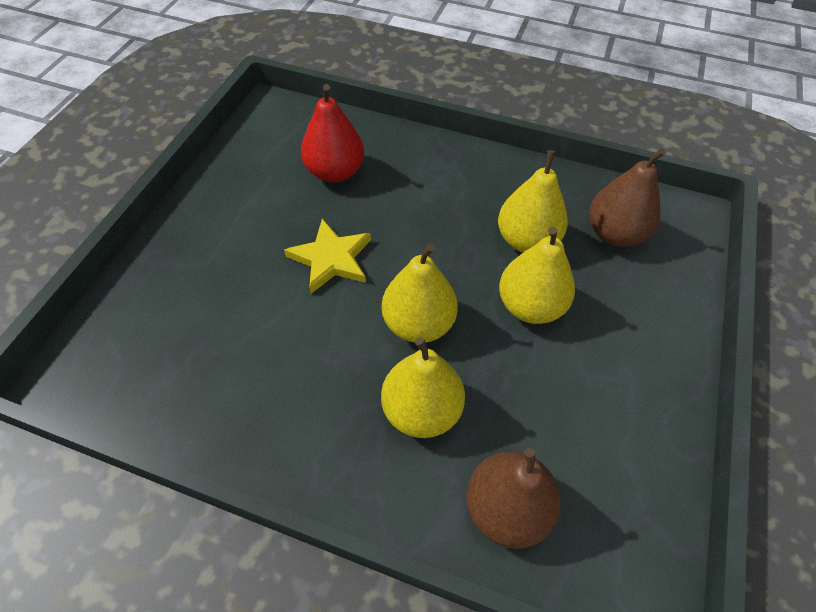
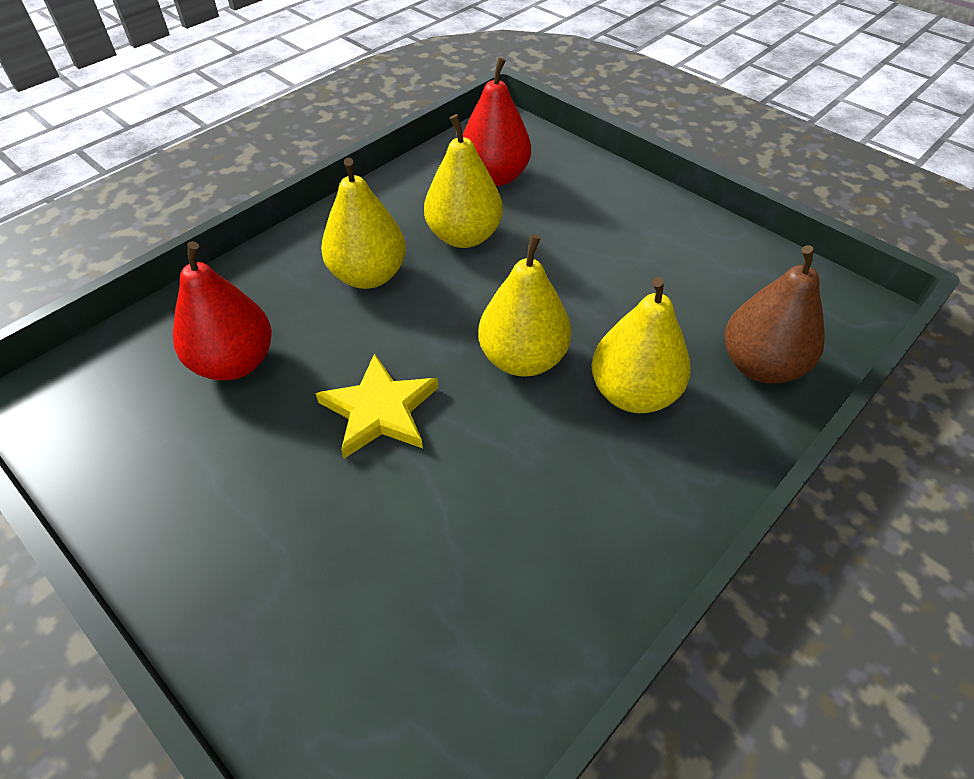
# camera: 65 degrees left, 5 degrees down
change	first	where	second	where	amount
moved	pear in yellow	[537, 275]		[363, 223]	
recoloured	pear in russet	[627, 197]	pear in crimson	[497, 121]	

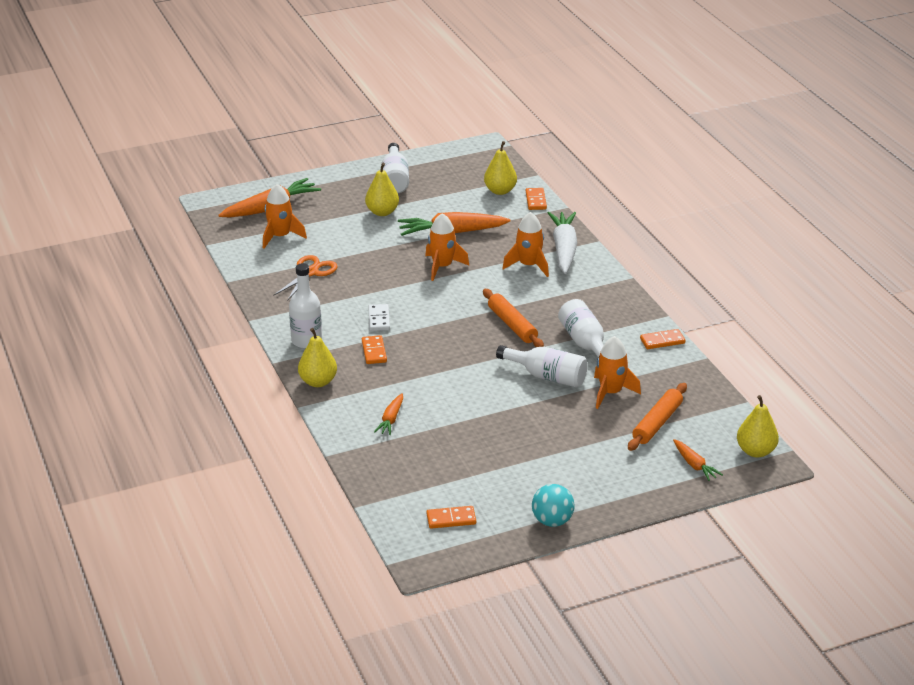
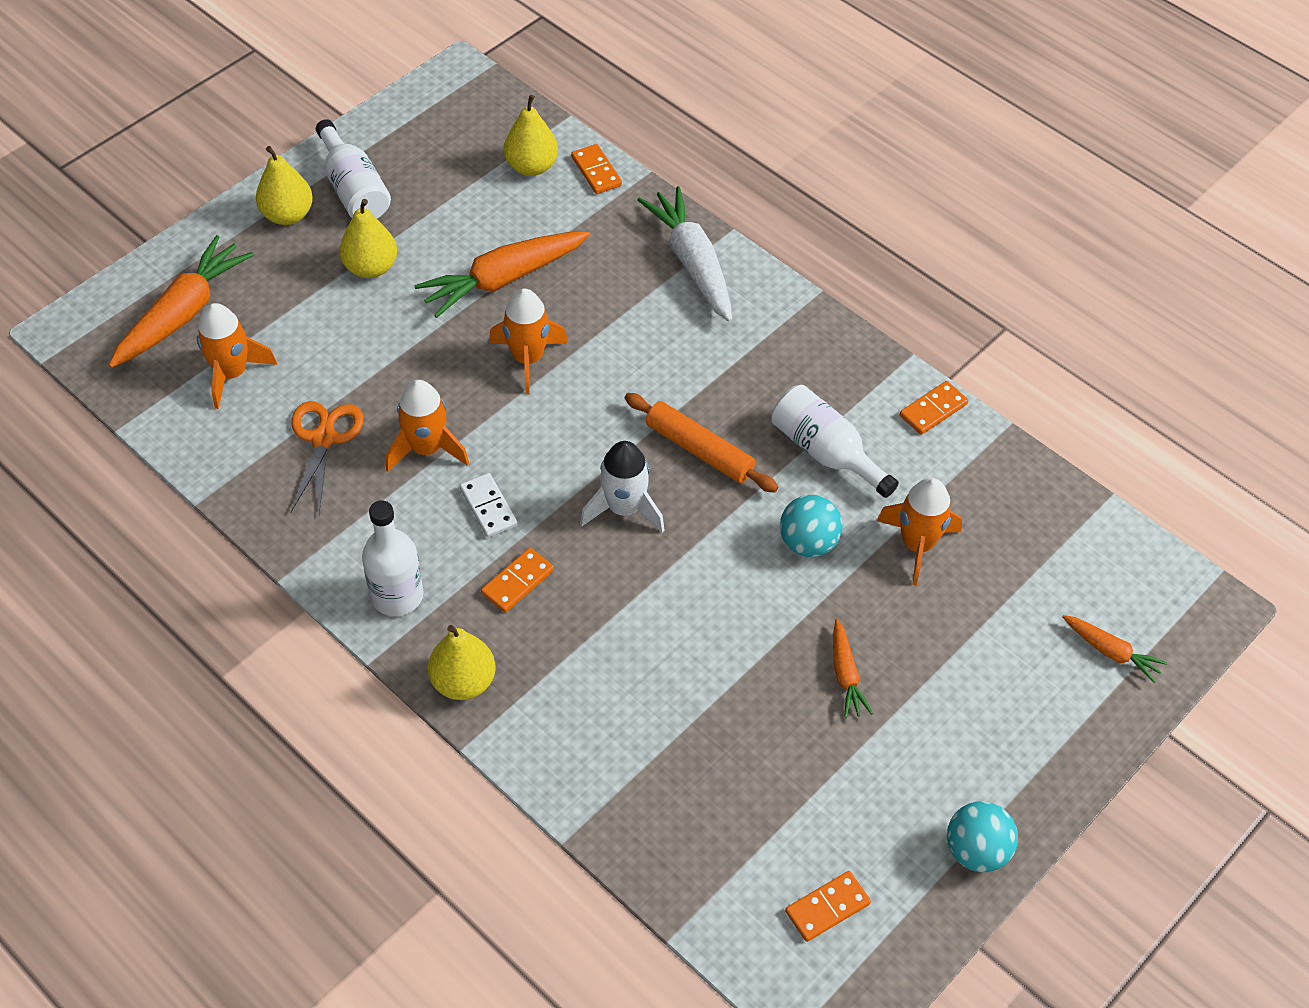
# camera: 25 degrees left, 20 degrees up
change	first	where	second	where	amount
removed	rolling pin in orange	[657, 417]			
added			rocket in white	[622, 487]	
moved	carrot in orange	[388, 414]		[853, 668]	
moved	rocket in orange	[525, 244]		[427, 426]	
moved	pear in yellow	[758, 426]		[284, 185]	
replaced	bottle in white	[542, 366]	play ball in teal	[811, 526]	
turned	domino tile in orange	[374, 349]		[517, 580]	75 degrees clockwise

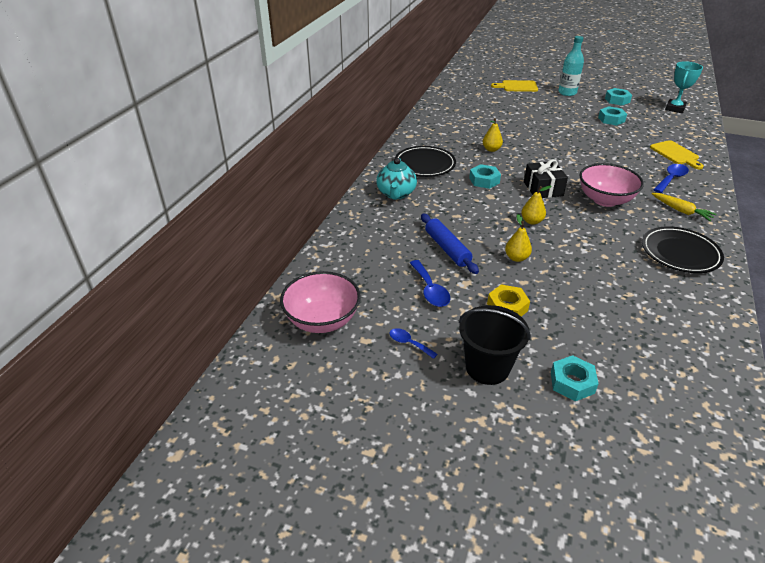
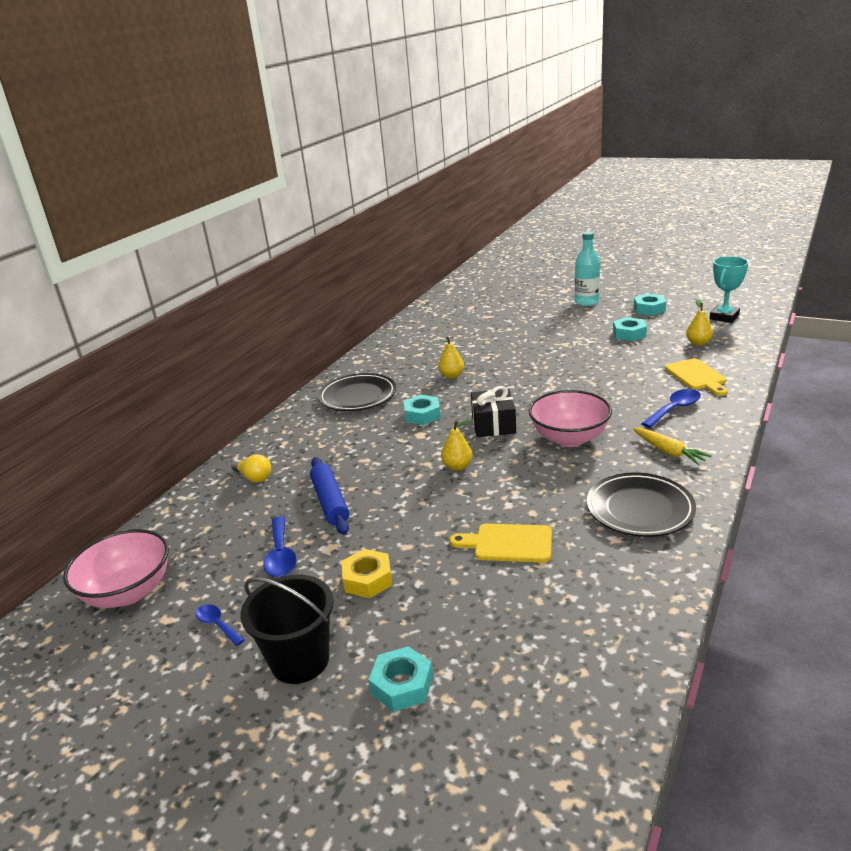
# camera: 10 degrees right, 10 degrees down
change	first	where	second	where	amount
removed	china teapot in teal	[396, 179]			
added			bulb in yellow	[251, 468]	
moved	cutting board in yellow	[514, 86]		[501, 543]	
moved	pear in yellow	[518, 238]		[699, 322]	

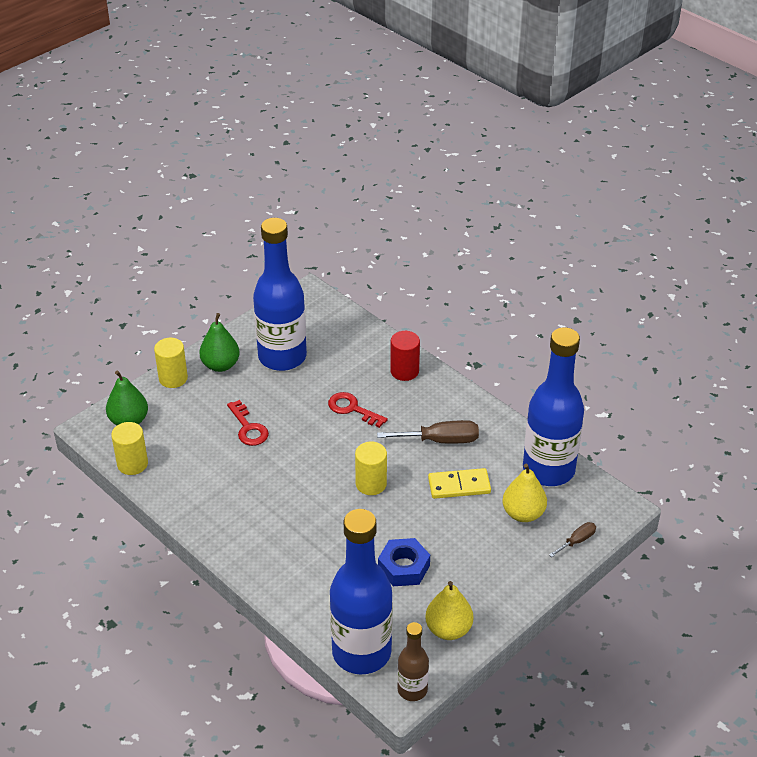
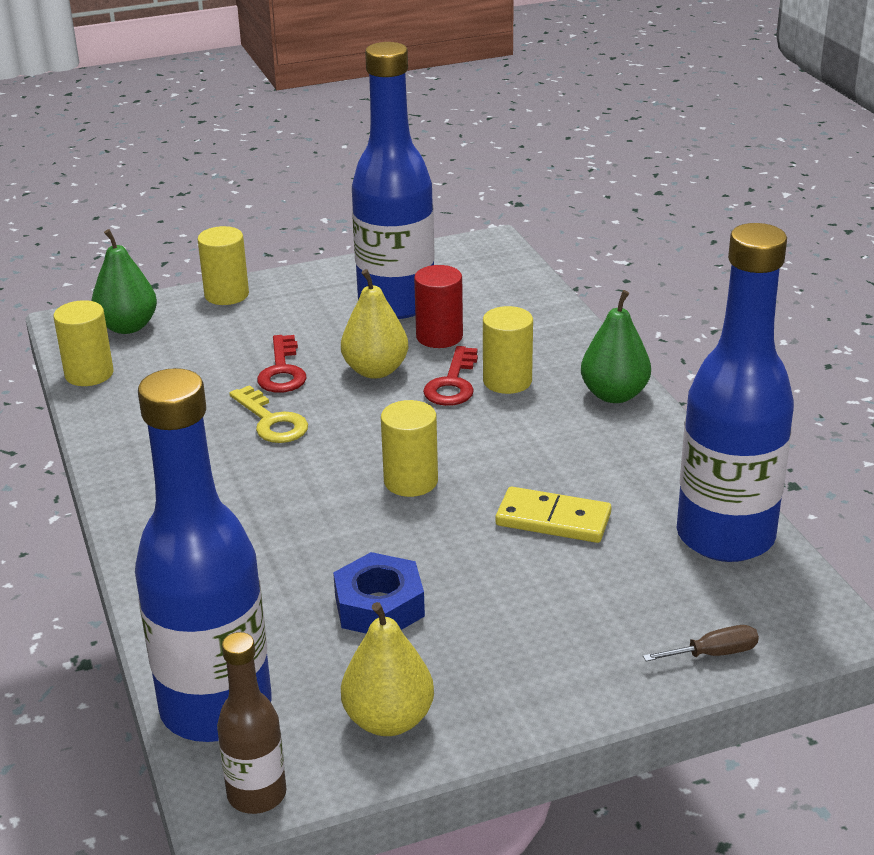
# camera: 25 degrees right, 10 degrees down
change	first	where	second	where	amount
removed	screwdriver in russet	[428, 431]			
added			key in yellow	[268, 414]	
added			cylinder shape in yellow	[508, 350]	
moved	pear in green	[219, 342]		[616, 346]	
moved	cylinder shape in crimson	[405, 356]		[438, 306]	
moved	pear in yellow	[524, 493]		[375, 324]	
turned	key in crimson	[358, 410]		[450, 376]	135 degrees counterclockwise

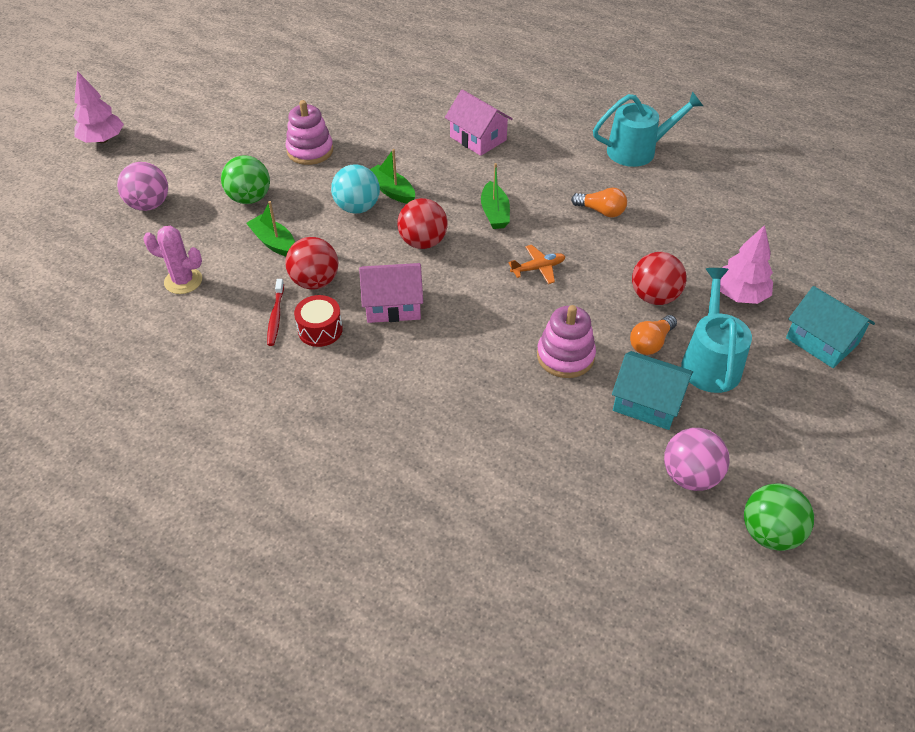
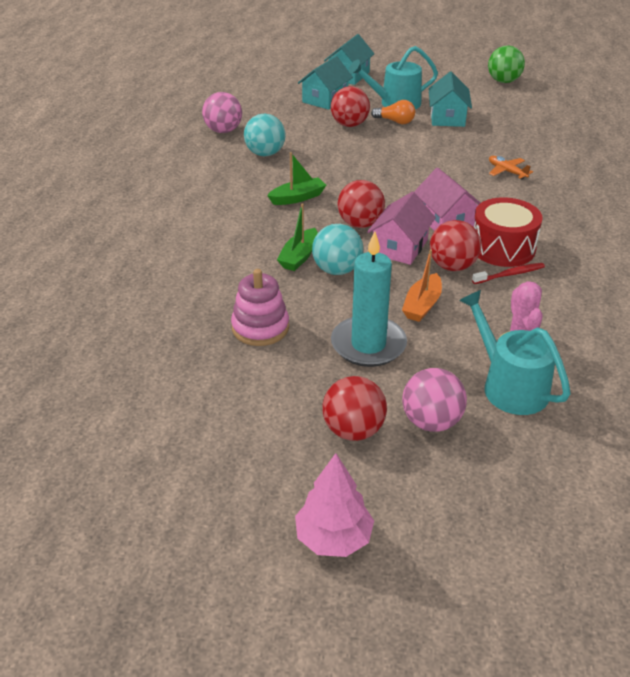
# camera: 110 degrees left, 10 degrees down
change	first	where	second	where	amount
removed	stacking rings in rose-pink	[566, 341]			
added			play ball in crimson	[354, 408]	
moved	cottage in rose-pink	[479, 122]		[401, 228]	
moved	toy plane in orange	[536, 264]		[511, 167]	
moved	sprinkling can in teal	[648, 129]		[515, 352]	
moved	play ball in rose-pink	[697, 459]		[222, 112]	
replaced	play ball in green	[245, 179]	wax candle in teal	[369, 299]	
replaced	bulb in orange	[599, 202]	play ball in teal	[265, 135]	
replaced	tree in rose-pink	[746, 264]	cottage in teal	[325, 83]	
recoloured	boat in green	[270, 228]	boat in orange	[422, 285]	
resized	drum in crimson	[318, 321]		[508, 232]	x1.60

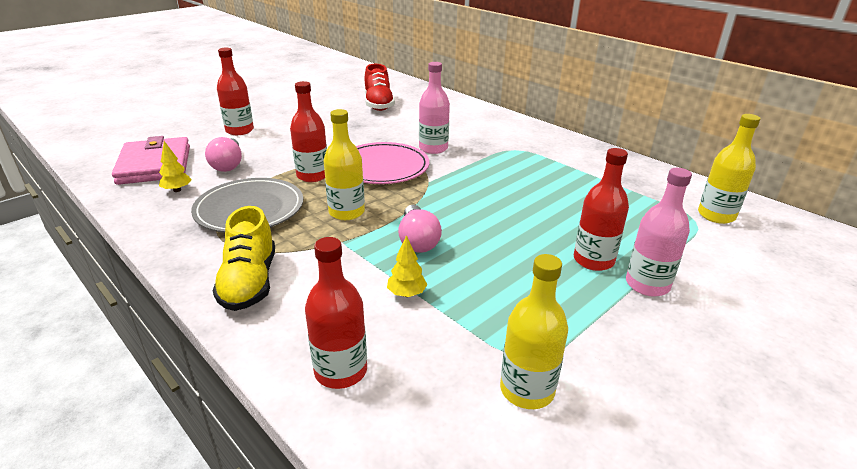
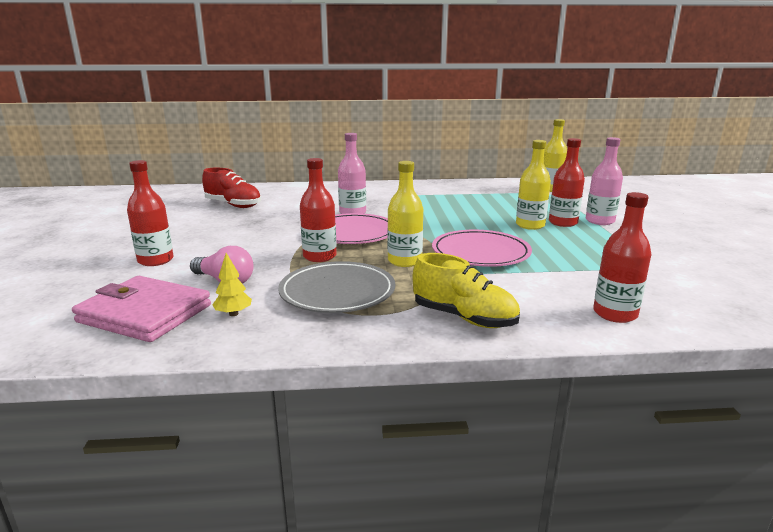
# camera: 50 degrees left, 10 degrees down
change	first	where	second	where	amount
removed	tree in yellow	[407, 266]			
moved	bottle in yellow	[534, 331]		[533, 185]	
replaced	bulb in rose-pink	[420, 229]	dinner plate in rose-pink	[482, 248]	

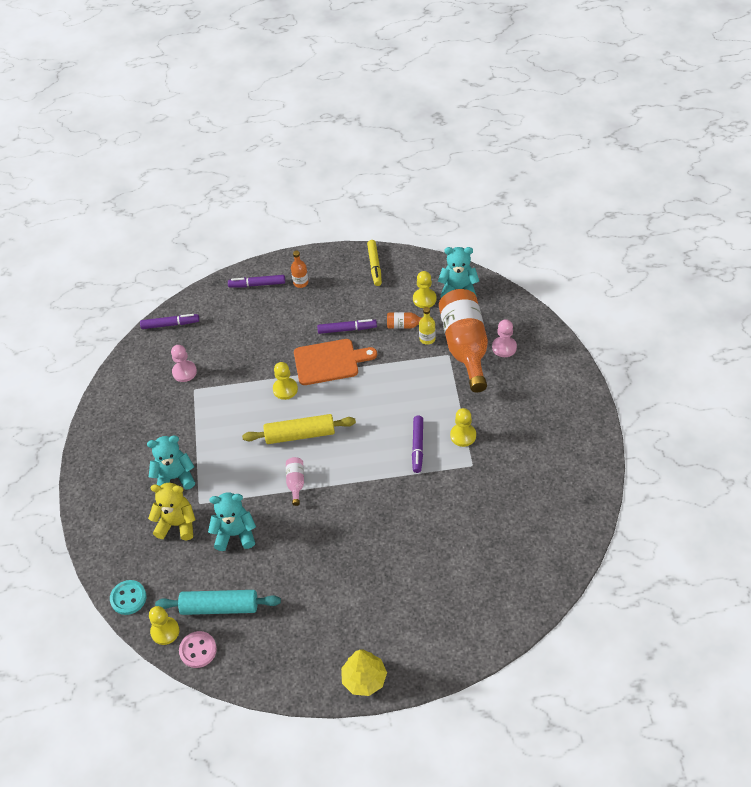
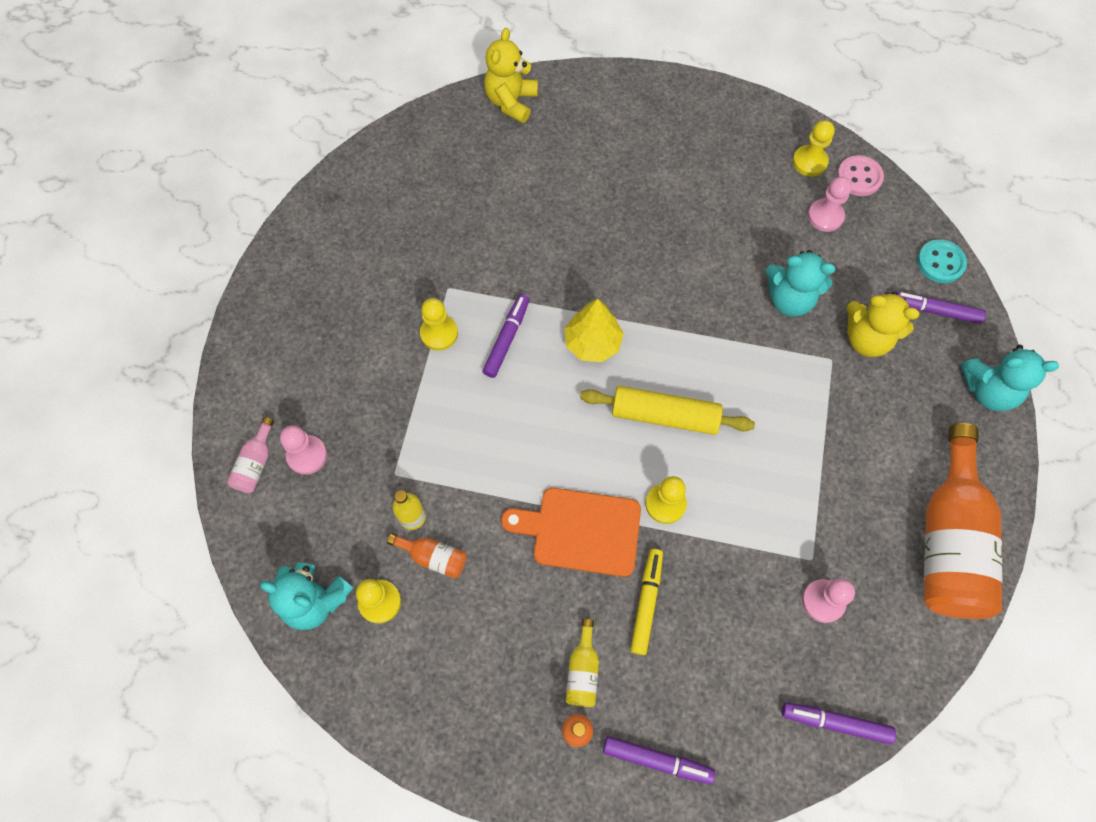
# camera: 165 degrees left, 15 degrees up
change	first	where	second	where	amount
added			teddy bear in yellow	[511, 75]	
added			bottle in yellow	[582, 663]	
moved	teddy bear in teal	[171, 462]		[1010, 378]	
moved	game pawn in yellow	[164, 625]		[814, 148]	
moved	bottle in rose-pink	[295, 481]		[250, 455]	
moved	marker in royal purple	[347, 326]		[938, 307]	
moved	tree in yellow	[364, 673]		[594, 330]	
moved	marker in yellow	[374, 263]		[646, 602]	
moved	bottle in orange	[463, 340]		[963, 521]	
replaced	rolling pin in teal	[218, 602]	game pawn in rose-pink	[830, 204]	

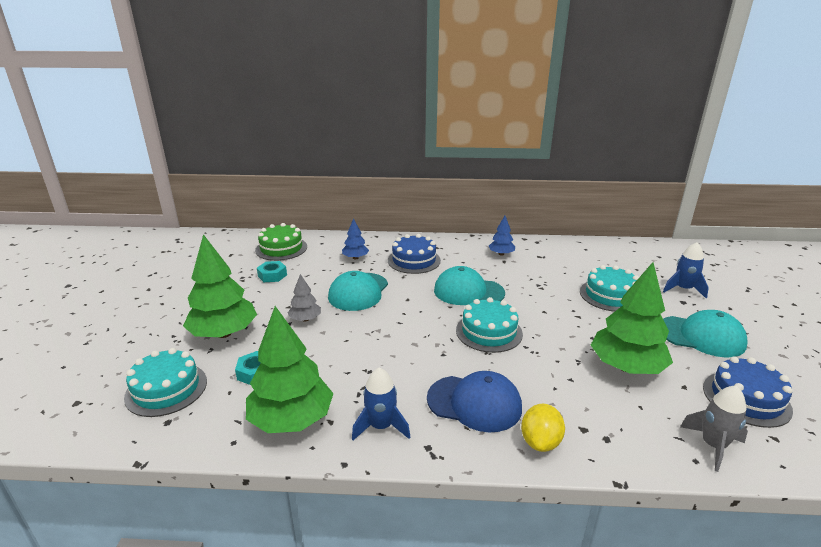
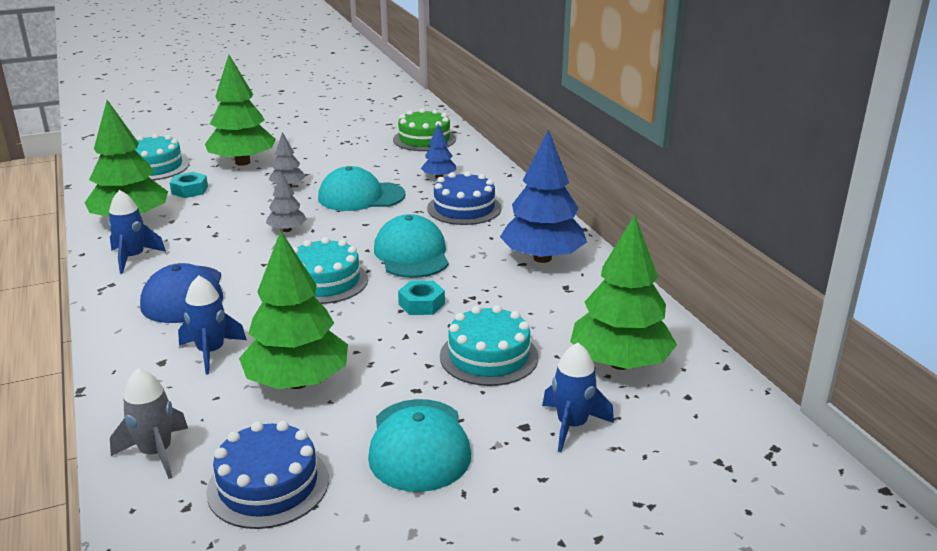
# camera: 65 degrees right, 0 degrees up
change	first	where	second	where	amount
removed	toy lemon in yellow	[543, 428]			
added			rocket in royal blue	[212, 325]	
added			tree in gray	[286, 202]	
added			tree in green	[623, 292]	
moved	hex nut in teal	[272, 271]		[421, 297]	
resized	tree in royal blue	[502, 236]		[543, 196]	x2.00

